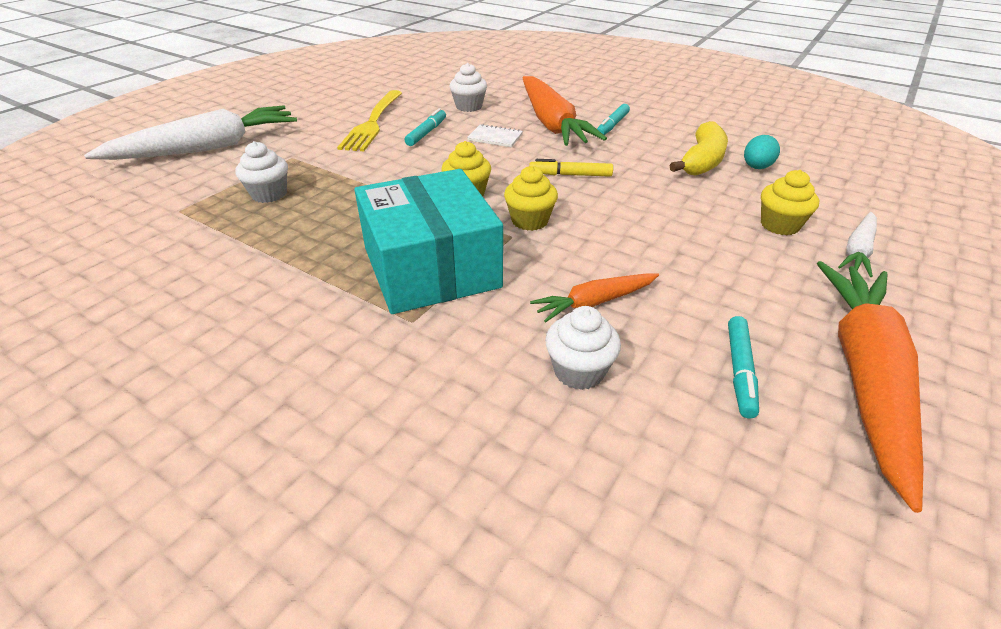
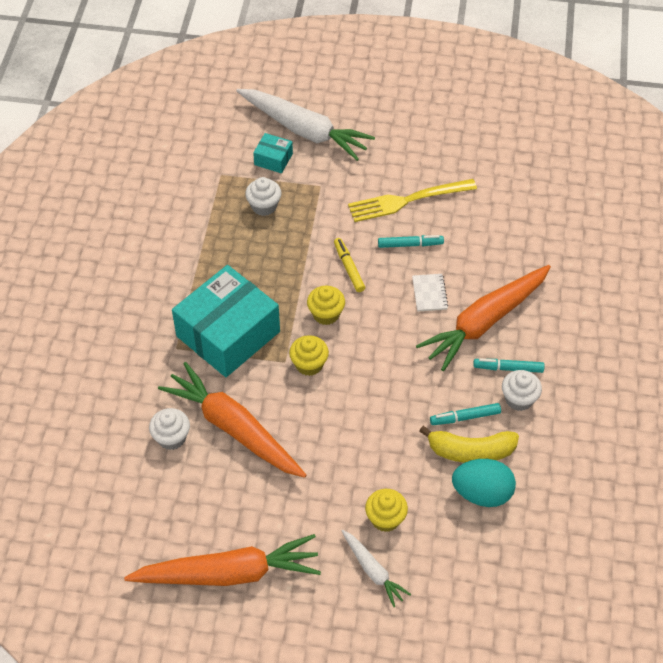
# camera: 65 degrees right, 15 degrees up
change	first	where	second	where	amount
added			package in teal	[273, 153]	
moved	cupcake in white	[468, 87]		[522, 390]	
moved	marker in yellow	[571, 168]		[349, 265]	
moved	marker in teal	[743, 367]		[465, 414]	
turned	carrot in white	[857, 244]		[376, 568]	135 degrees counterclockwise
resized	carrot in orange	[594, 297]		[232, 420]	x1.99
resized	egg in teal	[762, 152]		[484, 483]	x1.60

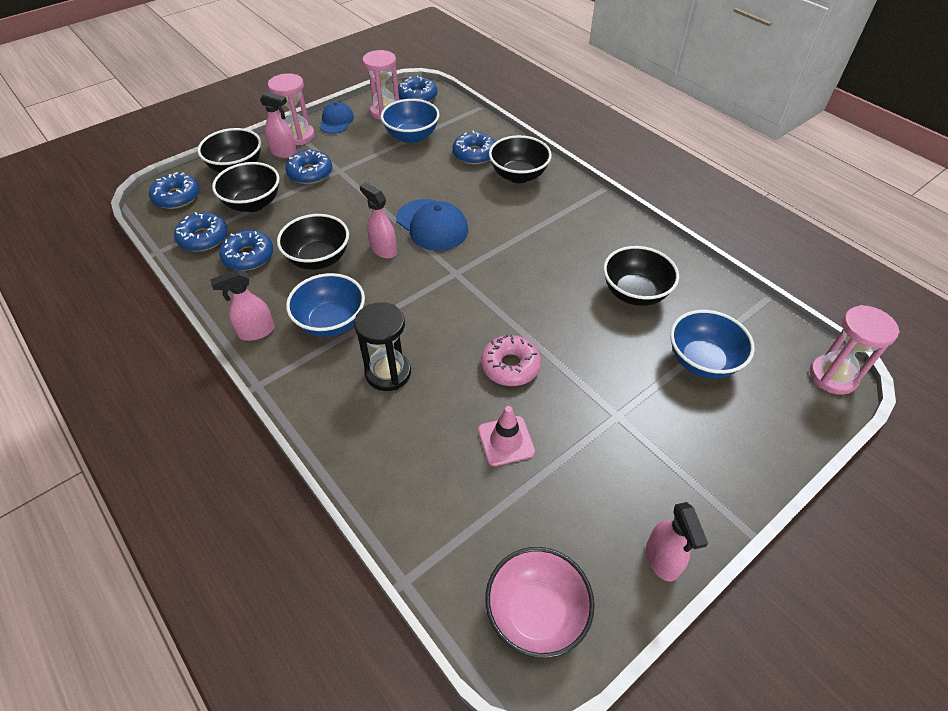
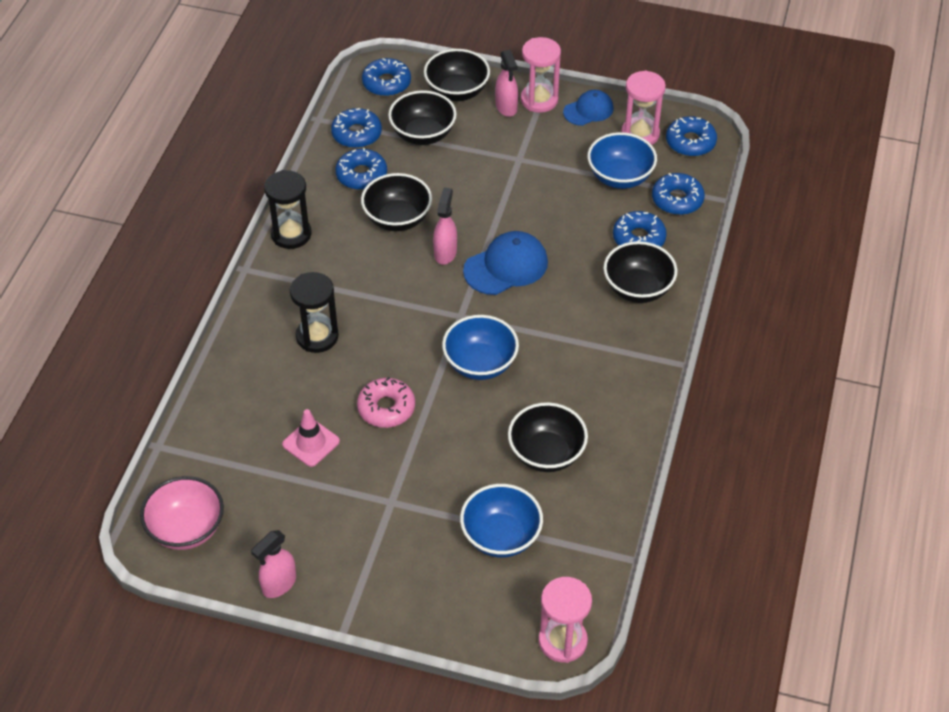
# camera: 55 degrees right, 0 degrees up
change	first	where	second	where	amount
moved	glazed donut in royal blue	[308, 167]		[678, 194]	
moved	serving bowl in royal blue	[325, 305]		[480, 347]	
replaced	sprayer in rose-pink	[242, 305]	sand timer in black	[287, 209]	
turned	baseball cap in royal blue	[432, 225]		[505, 263]	135 degrees counterclockwise

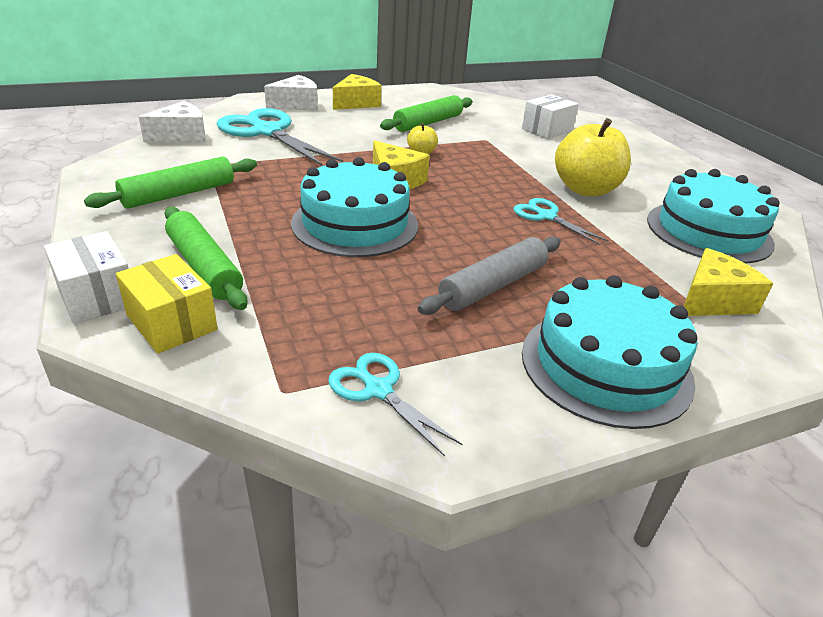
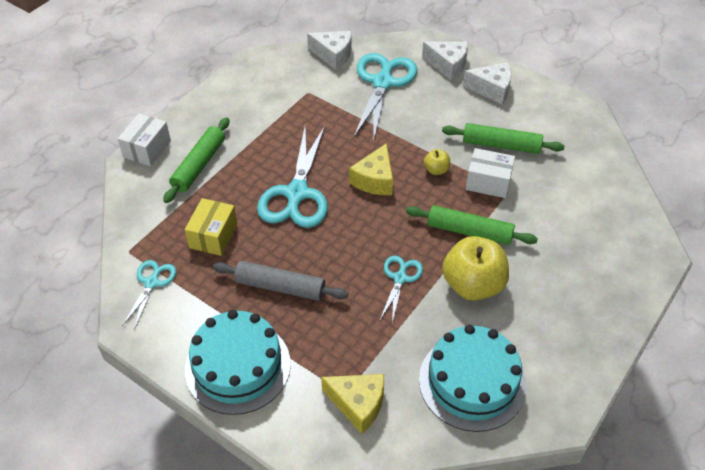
# camera: 60 degrees right, 15 degrees up
change	first	where	second	where	amount
moved	rolling pin in green	[170, 183]		[472, 225]	
moved	package in yellow	[167, 304]		[211, 227]	
moved	package in white	[550, 116]		[490, 173]	
replaced	cake in teal	[354, 207]	pair of scissors in teal	[292, 177]	
recoloured	piece of cheese in yellow	[357, 92]	piece of cheese in white	[487, 83]	

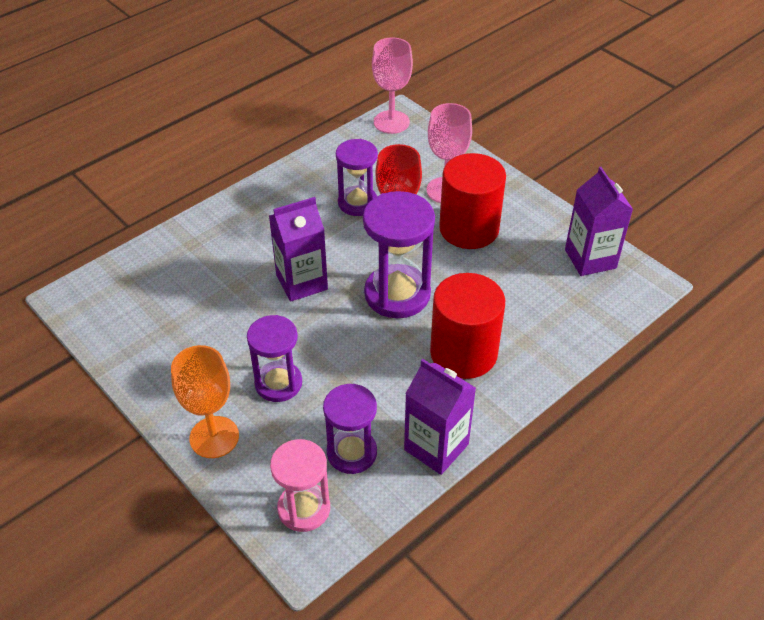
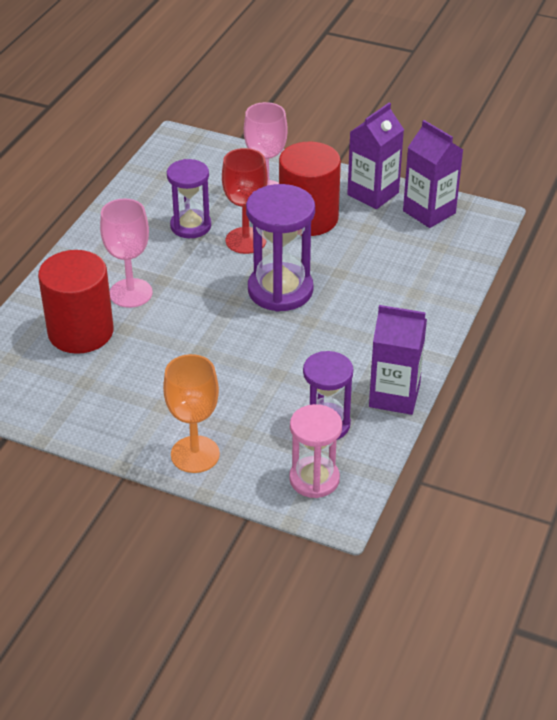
# camera: 25 degrees left, 5 degrees down
change	first	where	second	where	amount
removed	sand timer in royal purple	[274, 358]			
moved	milk carton in royal purple	[298, 249]		[375, 156]	
moved	goblet in rose-pink	[392, 85]		[126, 253]	
moved	cylinder shape in crimson	[467, 326]		[76, 302]	

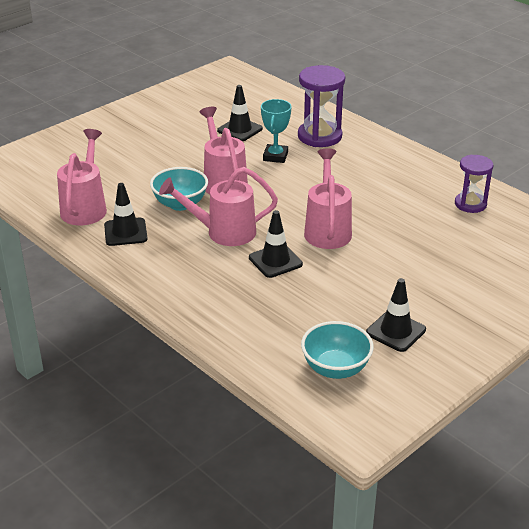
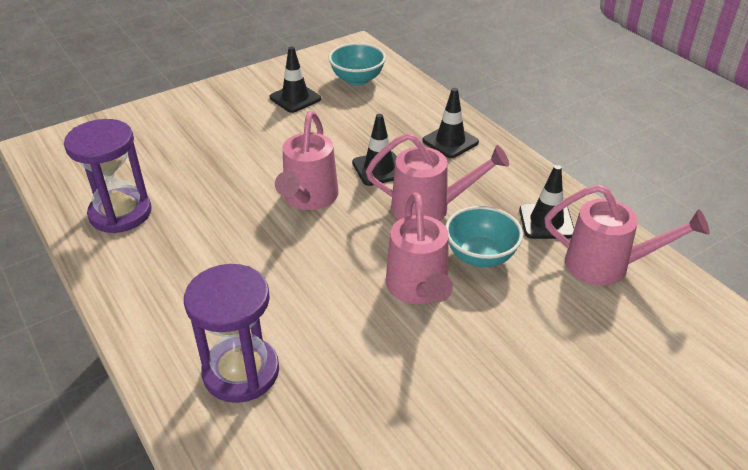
# camera: 170 degrees left, 5 degrees up
change	first	where	second	where	amount
removed	prize cup in teal	[276, 131]			
moved	road cone in black	[240, 113]		[450, 123]	
turned	sprinkling can in rose-pink	[82, 177]		[627, 235]	90 degrees counterclockwise
resized	sand timer in royal purple	[474, 184]		[108, 176]	x1.55

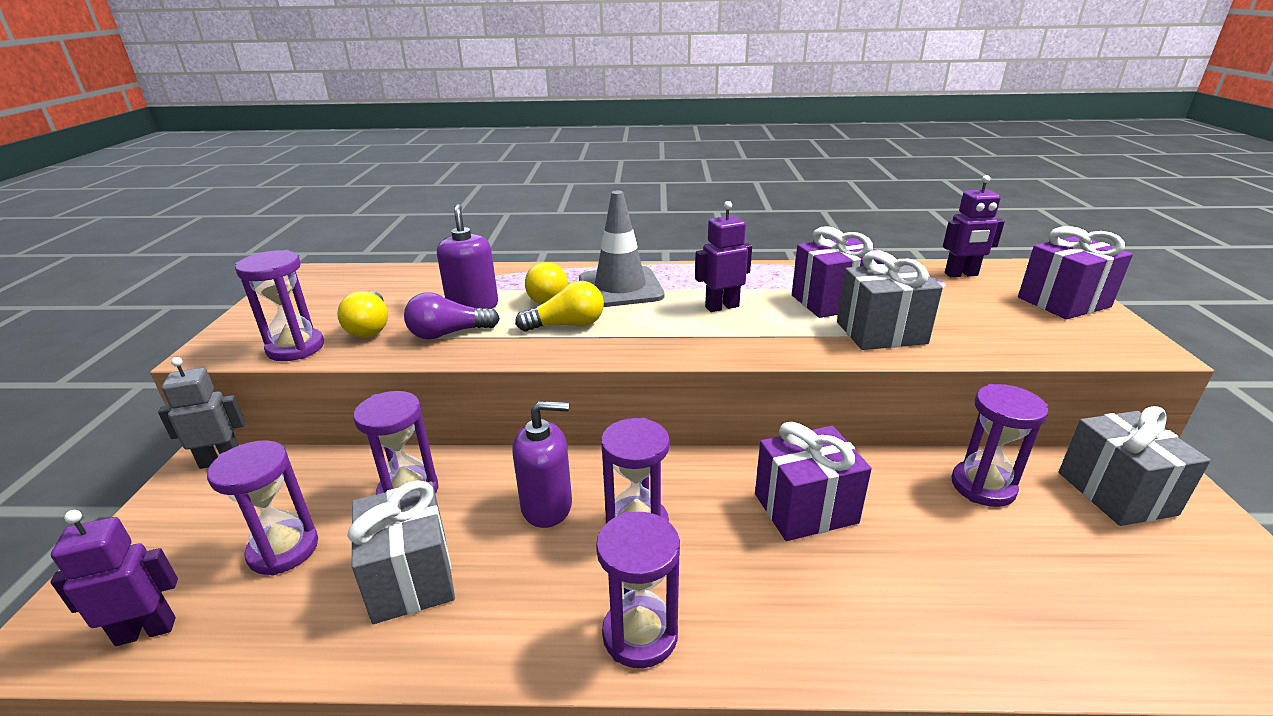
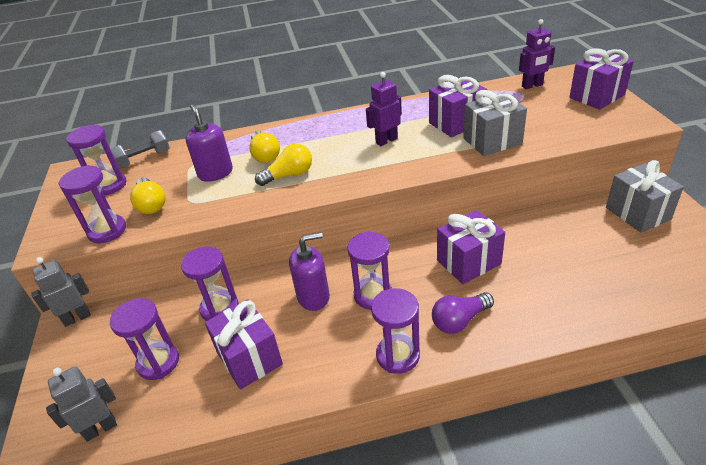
# camera: 10 degrees left, 10 degrees up
change	first	where	second	where	amount
removed	road cone in gray	[621, 249]			
added			hand weight in gray	[140, 149]	
moved	bulb in royal purple	[452, 316]		[463, 313]	
moved	sand timer in royal purple	[1000, 445]		[96, 160]	
recoloured	robot in royal purple	[114, 578]	robot in gray	[81, 404]	
recoloured	present in gray	[401, 552]	present in royal purple	[244, 344]	

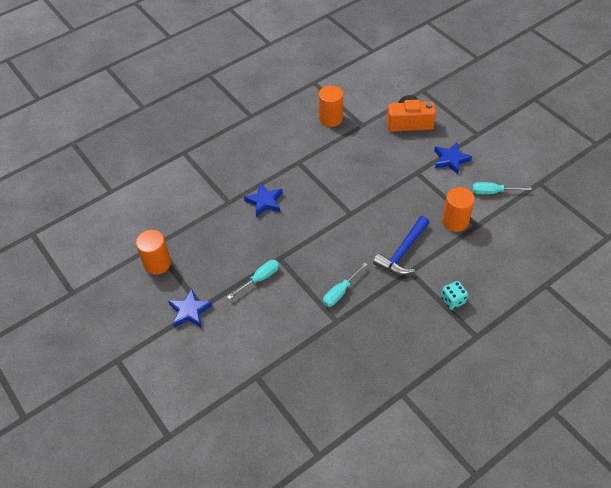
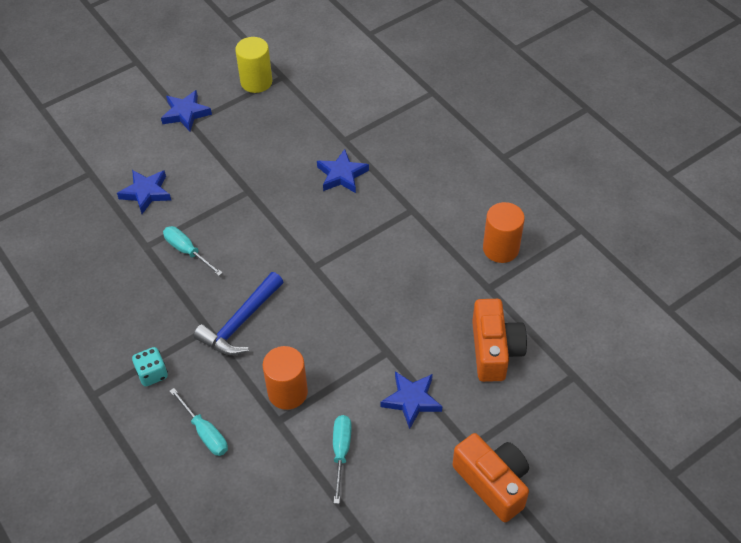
# camera: 90 degrees right, 0 degrees up
change	first	where	second	where	amount
added			star shape in royal blue	[144, 192]	
added			camera in orange	[490, 477]	
moved	screwdriver in teal	[253, 279]		[199, 422]	
recoloured	cylinder shape in orange	[153, 252]	cylinder shape in yellow	[253, 65]	
turned	hammer in royal blue	[401, 245]		[238, 313]	90 degrees counterclockwise

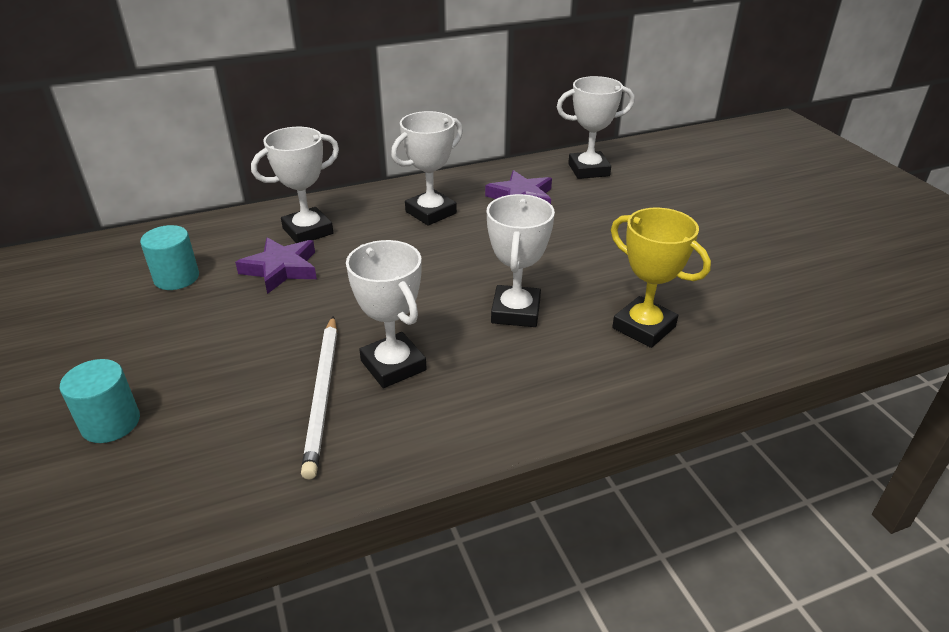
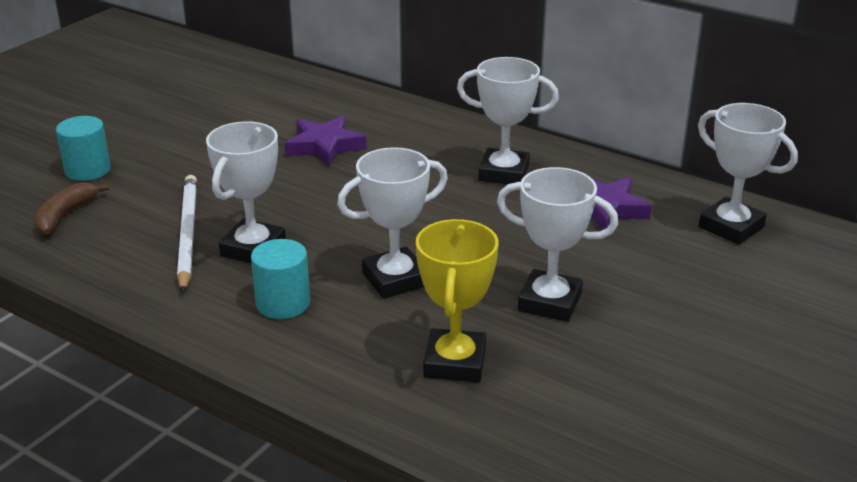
# camera: 55 degrees right, 5 degrees down
change	first	where	second	where	amount
added			toy banana in russet	[71, 208]	
moved	cylinder shape in teal	[169, 257]		[280, 279]	
moved	prize cup in white	[295, 185]		[557, 244]	
turned	lead pencil in white	[319, 397]		[187, 234]	120 degrees clockwise

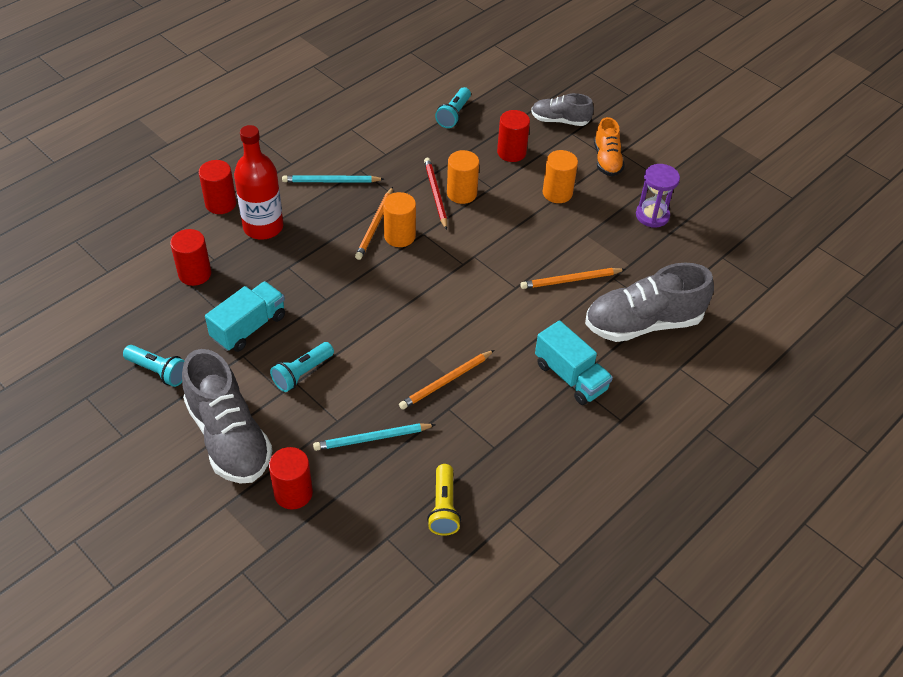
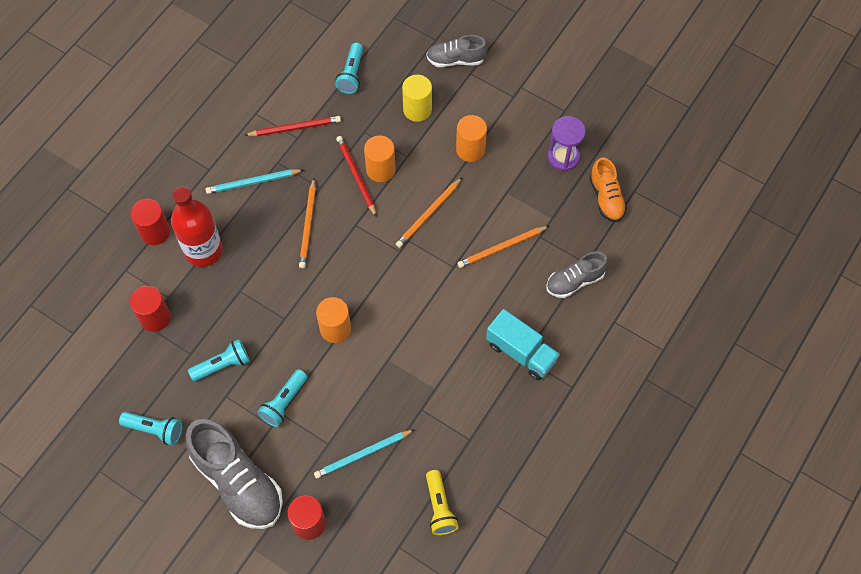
# camera: 10 degrees left, 15 degrees up
change	first	where	second	where	amount
added			lead pencil in crimson	[293, 126]	
moved	cylinder shape in orange	[399, 219]		[333, 320]	
moved	lead pencil in orange	[446, 380]		[429, 212]	
moved	sneaker in orange	[609, 146]		[608, 190]	
replaced	truck in teal	[245, 316]	torch in teal	[219, 360]	
recoloured	cylinder shape in crimson	[513, 136]	cylinder shape in yellow	[417, 98]	
resized	sneaker in gray	[649, 302]		[577, 274]	x0.57

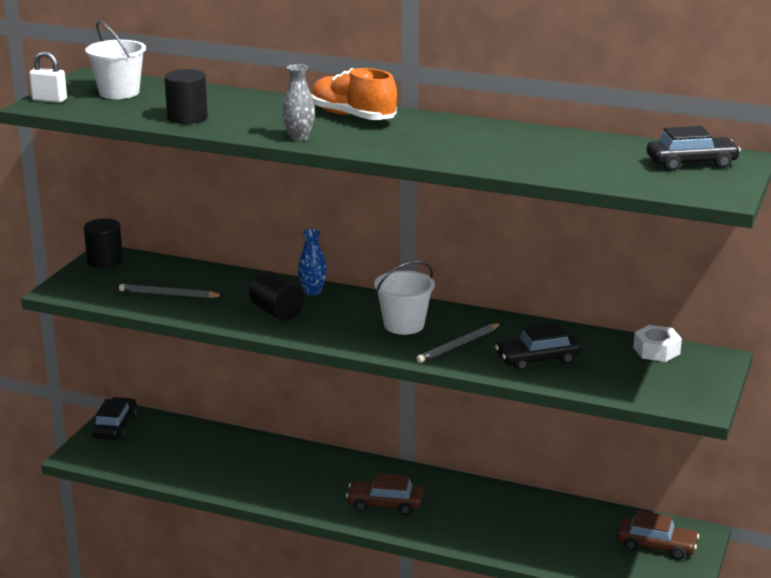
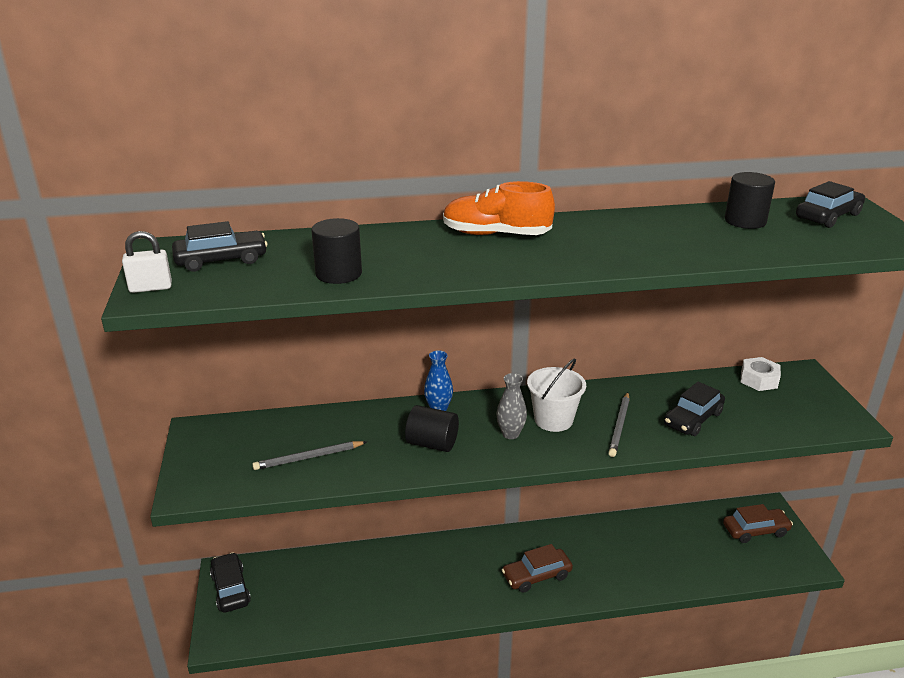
# camera: 30 degrees left, 5 degrees up
change	first	where	second	where	amount
moved	cylinder shape in black	[103, 243]		[750, 200]	
moved	tall vase in gray	[298, 102]		[511, 406]	
replaced	pail in white	[115, 59]	car in black	[220, 246]	

